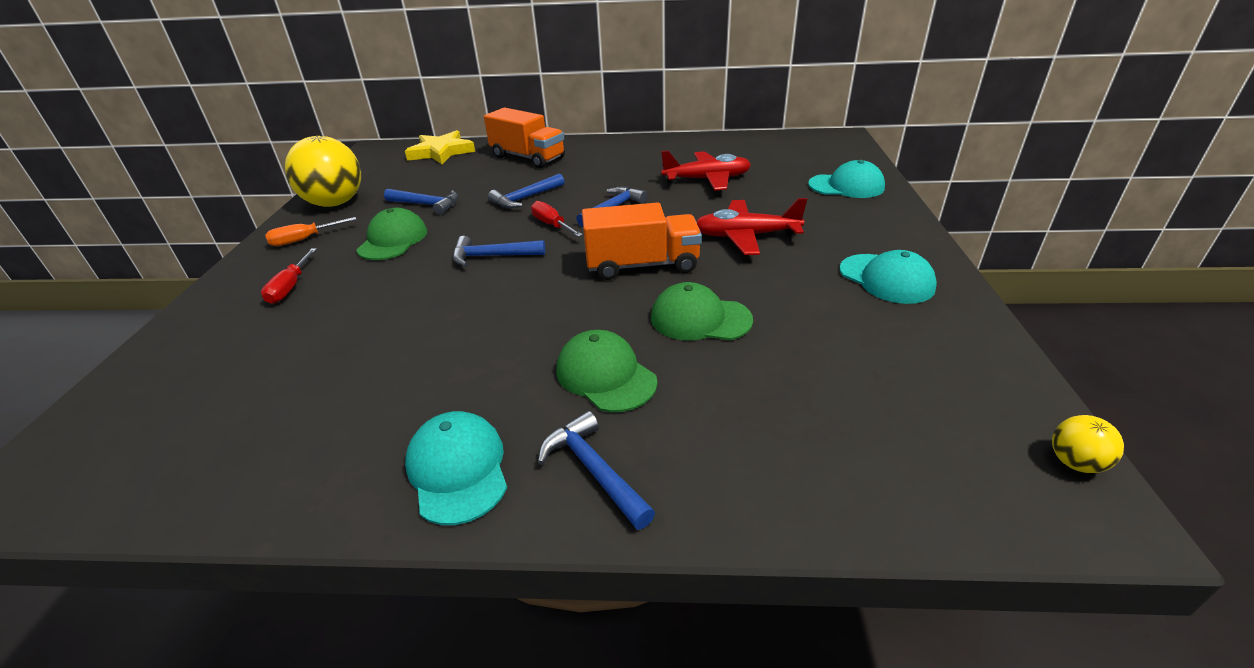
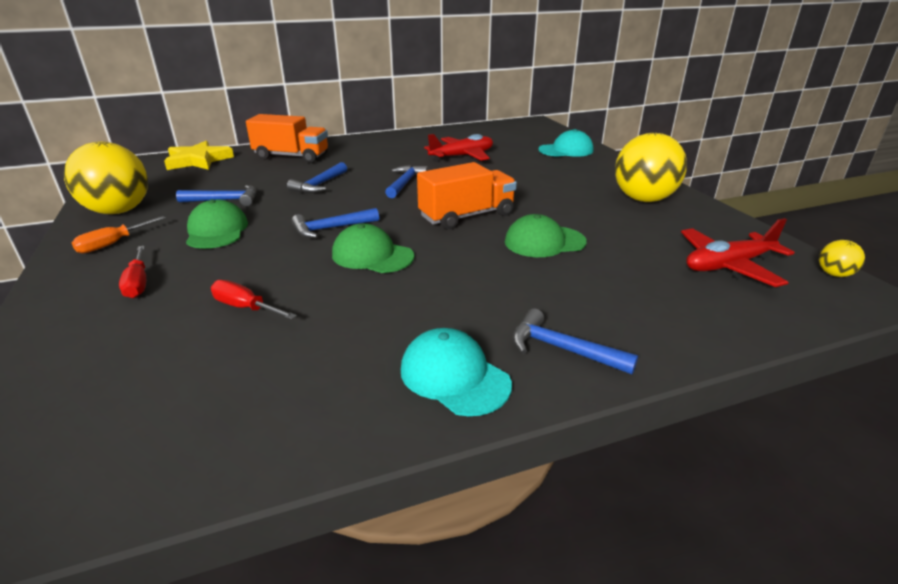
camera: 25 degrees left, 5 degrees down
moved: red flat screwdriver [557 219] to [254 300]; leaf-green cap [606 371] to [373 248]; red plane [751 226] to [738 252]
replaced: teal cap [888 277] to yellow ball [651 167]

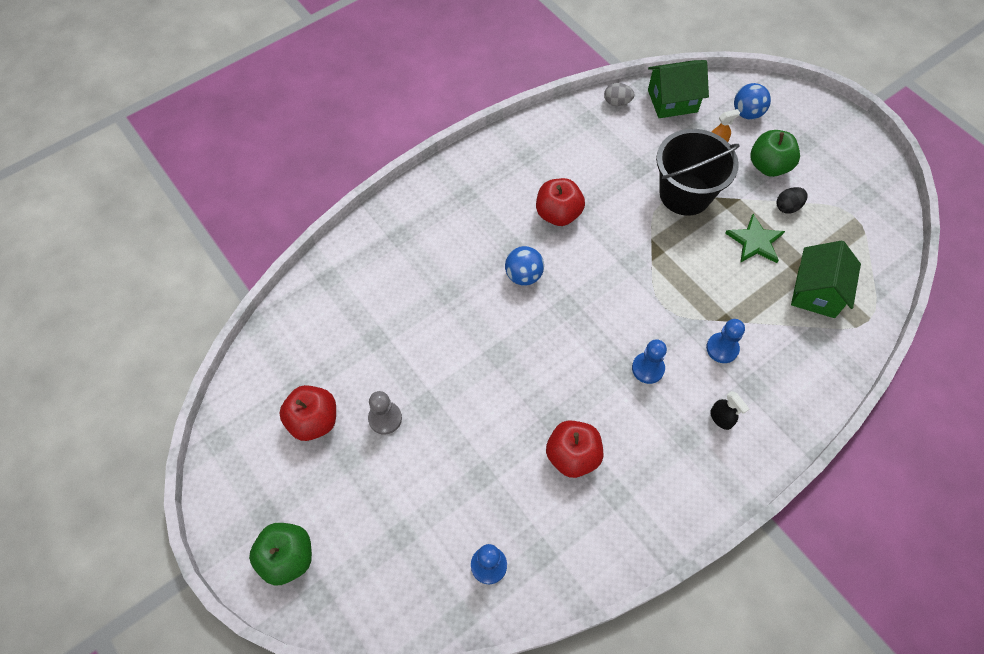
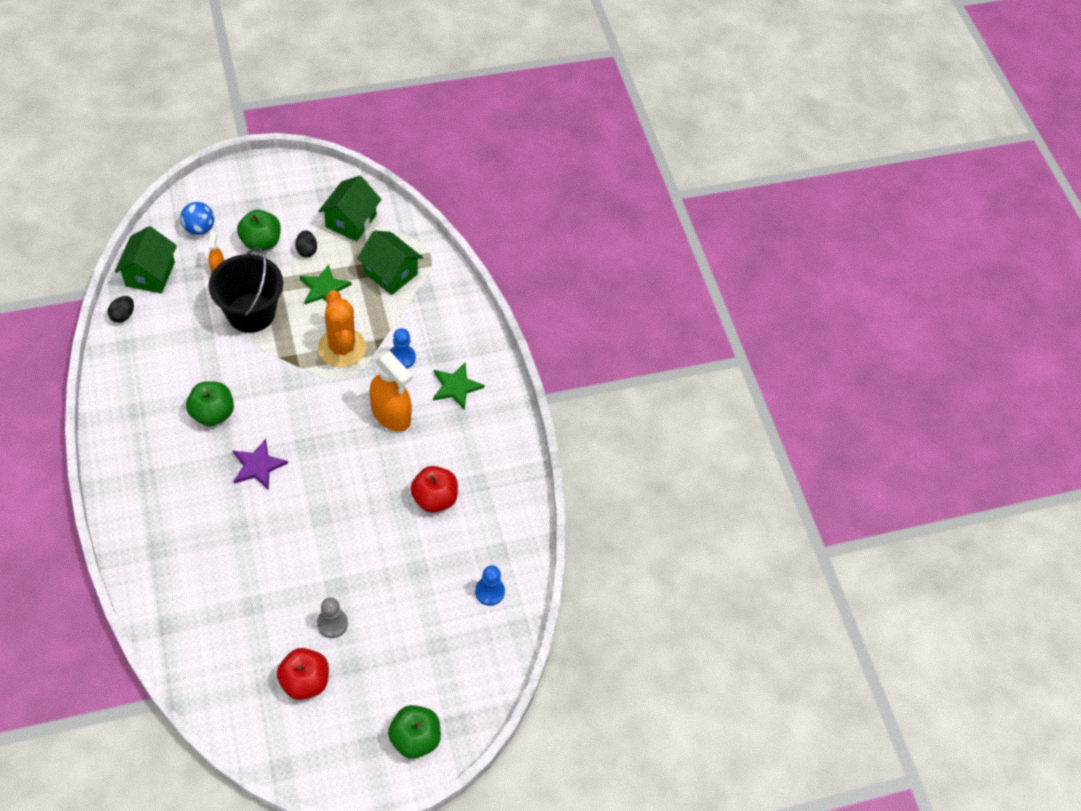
camera: 75 degrees left, 5 degrees down
added: leaf-green house [350 208]; orange prickly plant [342 328]
replaced: royal blue ball [524 266] to purple star shape [260 464]; royal blue pawn [649 361] to orange sprayer [391 391]; jet-black sprayer [729 410] to leaf-green star shape [459 386]
recoloured: red toy apple [560 202] to leaf-green toy apple [210 403]; gray toy egg [619 94] to jet-black toy egg [121 309]

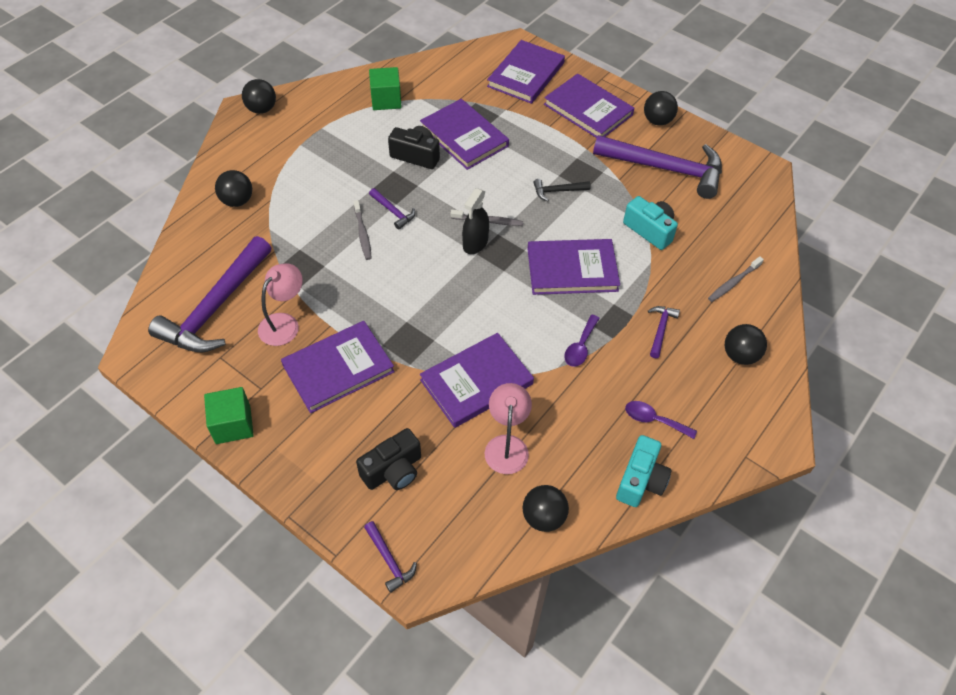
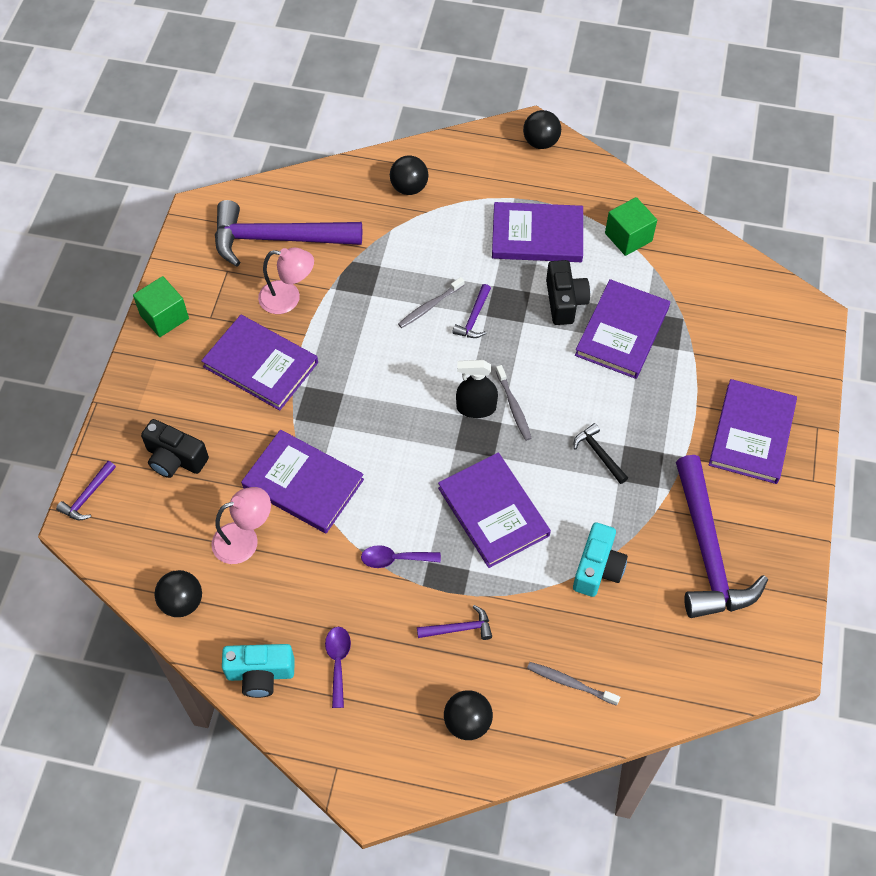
camera: 65 degrees right, 5 degrees up
removed: jet-black ball [661 108]
moved: purple hardcover [526 72] to [537 232]

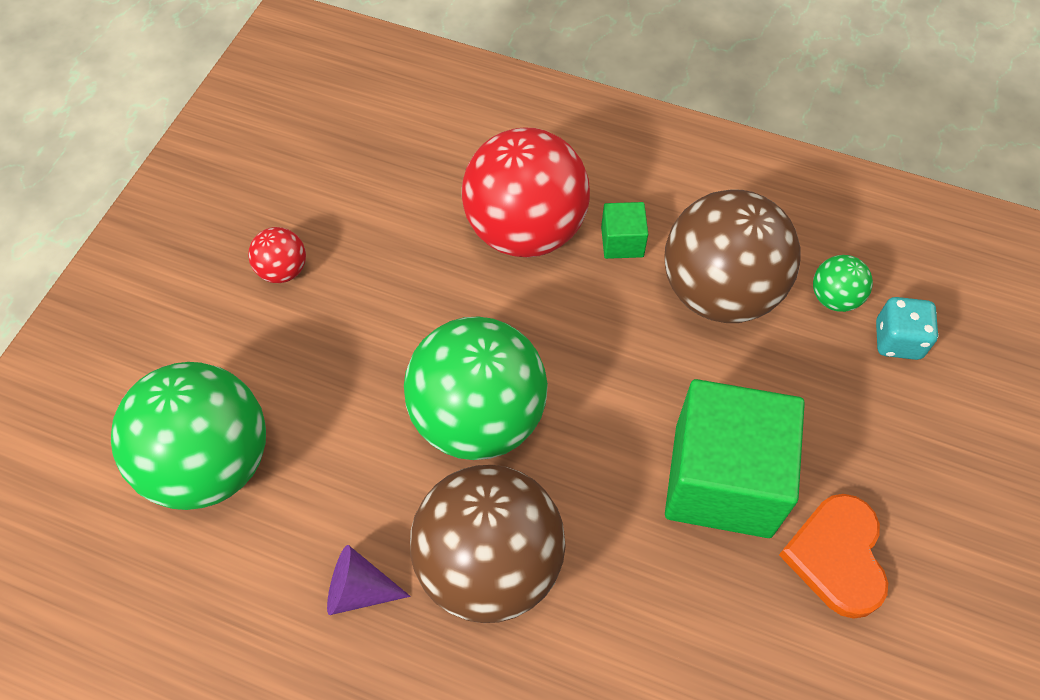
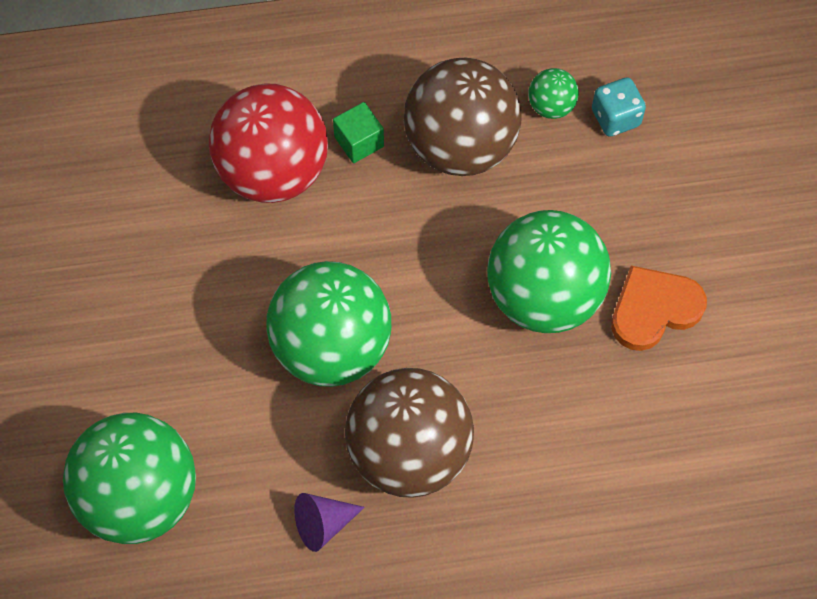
camera: 30 degrees left, 5 degrees up
removed: red ball [277 255]
replaced: leaf-green solid cube [735 458] to leaf-green ball [549 271]
turned: orange love heart [833 556] = [659 308] 90 degrees clockwise

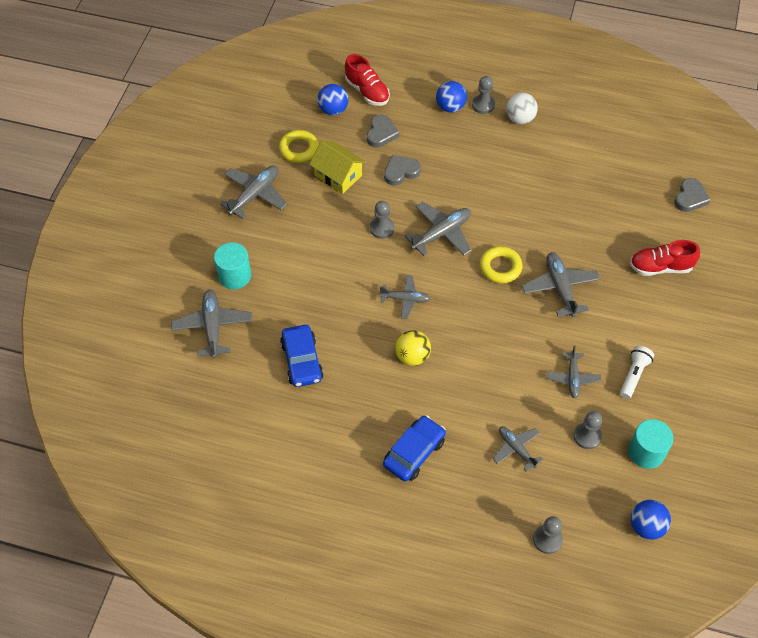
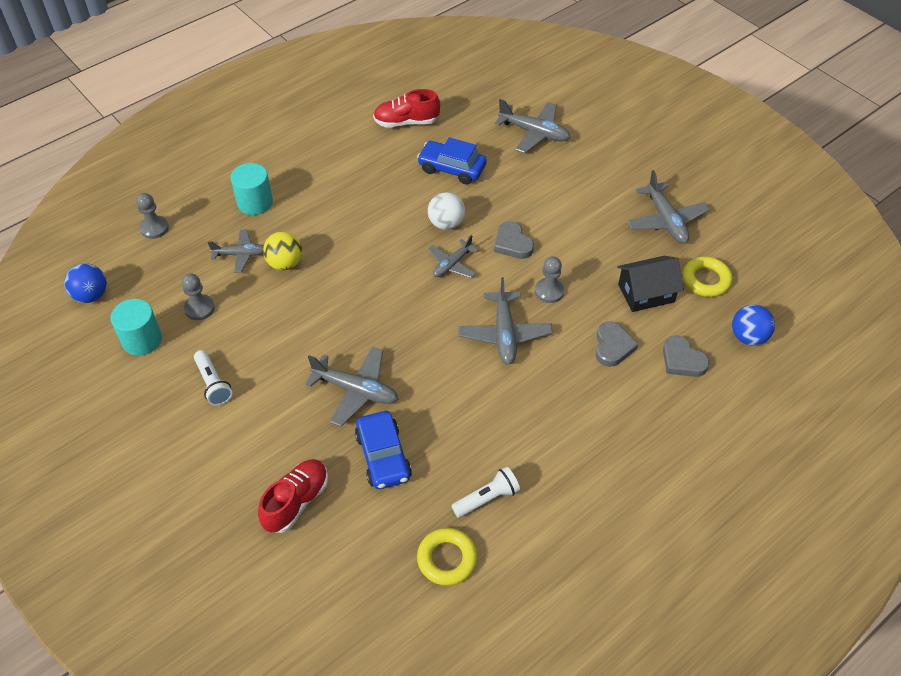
camera: 125 degrees right, 5 degrees down
removed: royal blue ball [451 96]; gray pawn [483 95]; gray plane [574 371]
added: white flashlight [486 492]
moved: teal cylinder shape [232 266] to [252 189]; red lace-up shoe [367 80] to [406 108]; royal blue automobile [414 448] to [383 450]; yellow ball [413 348] to [282 250]; yellow ring [501 264] to [447 557]; white ball [522 108] to [446 211]; gray love heart [692 195] to [514 240]
recoloured: yellow house [337 167] to jet-black house [650 284]

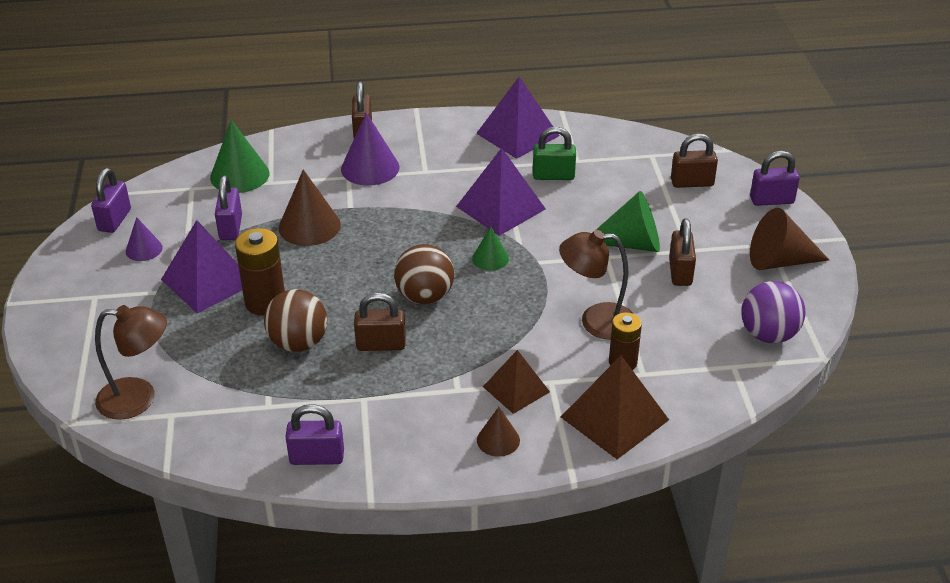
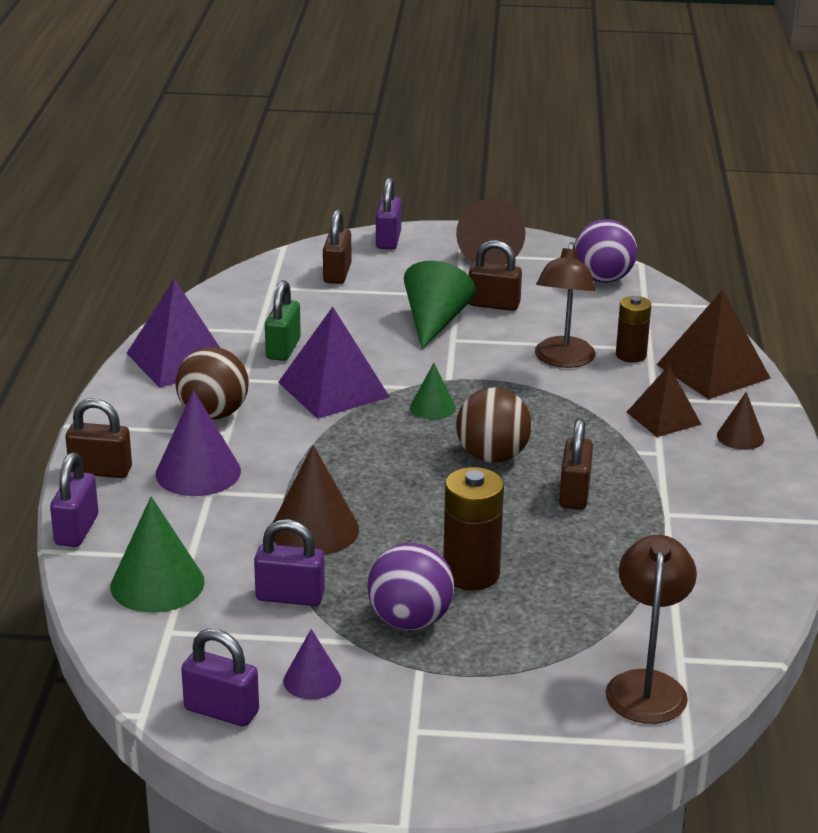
camera: 80 degrees left, 10 degrees down
moved: brown ball [295 320] to [212 383]; purple padlock [315 434] to [74 499]
replaced: purple pyramid [201 267] to purple ball [410 586]

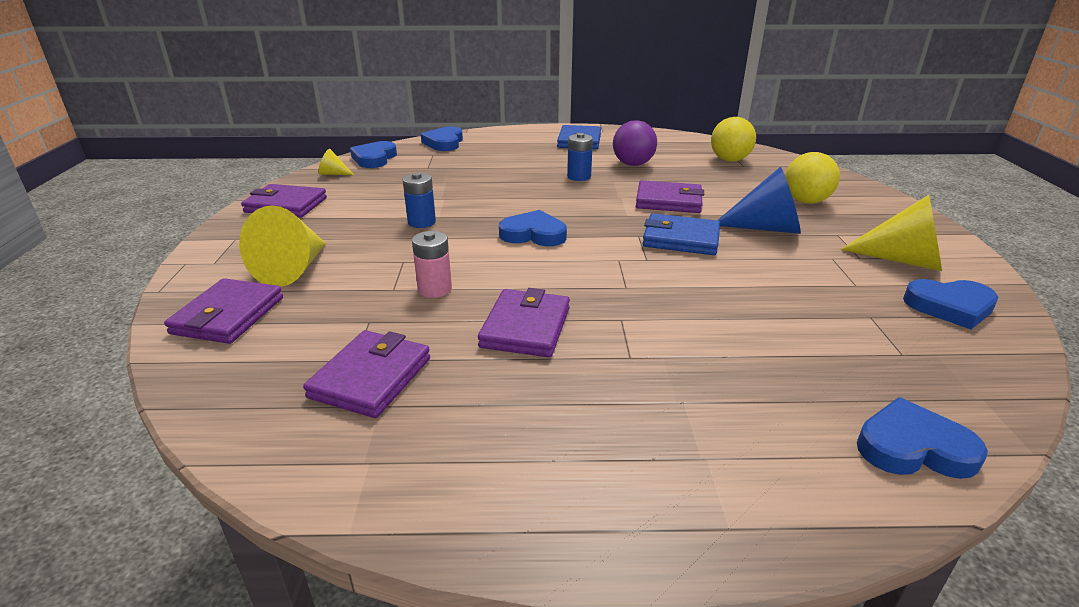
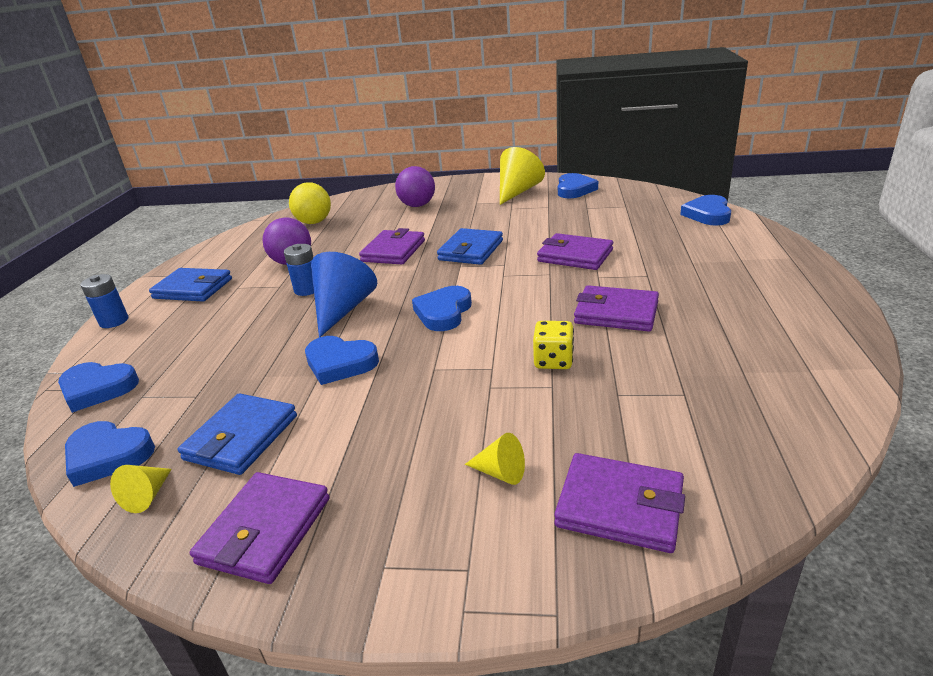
camera: 80 degrees left, 0 degrees up
added: royal blue card wallet [237 434]; royal blue love heart [342 360]
moved: purple card wallet [366 374] to [575 251]; royal blue power cell [419 200] to [104 301]; royal blue solid cone [759 200] to [344 294]
replaced: pink power cell [432 264] to yellow game die [553 345]
recoloured: yellow ball [812 178] to purple ball [415 186]
resized: yellow solid cone [282 246] = [495 459] x0.49

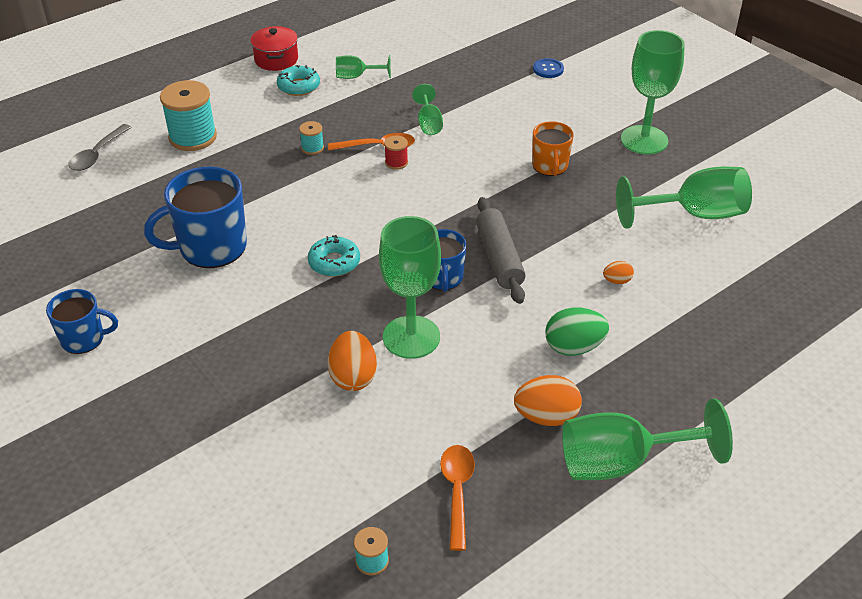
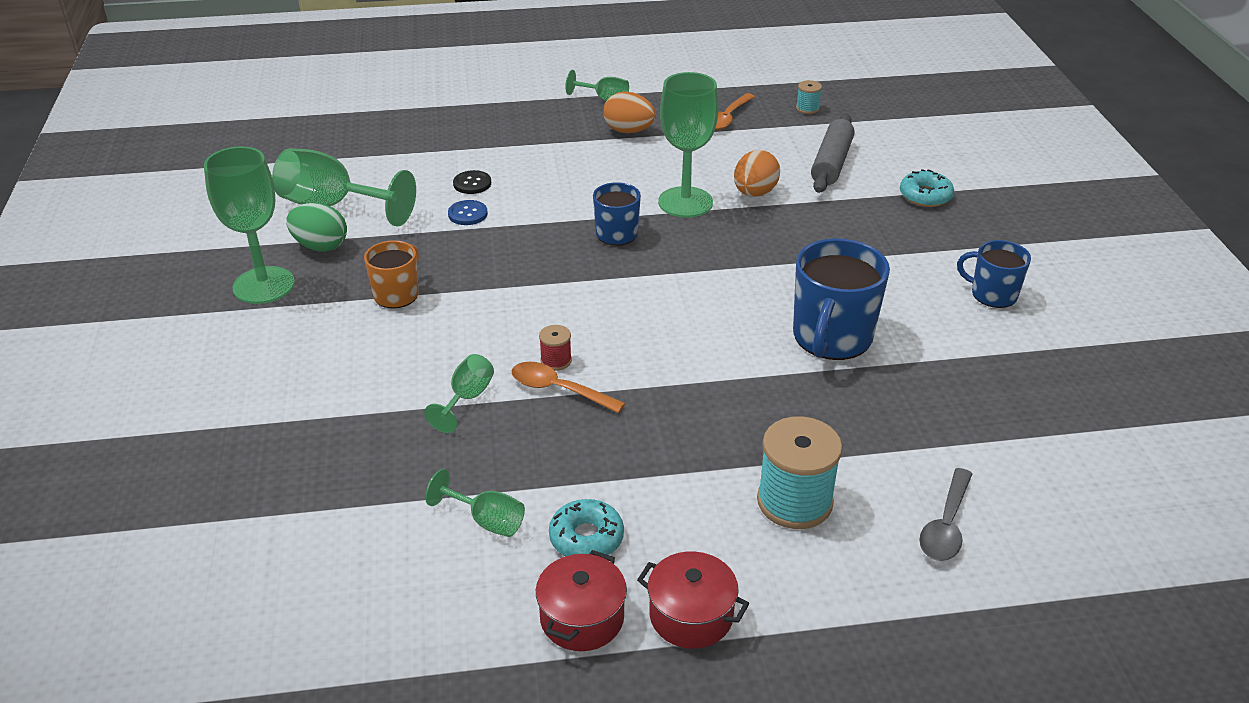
camera: 150 degrees left, 5 degrees down
removed: teal spool [311 138]
added: red pot [693 600]
moved: teal doughnut [334 256] to [927 188]; gray dough roller [501 250] to [833 153]; royal blue sewing button [548 68] to [468 212]; leaf-green toy egg [577 332] to [316 227]
replaced: orange toy egg [618 272] to jet-black sewing button [472 182]
turned: gray spoon [100 147] = [945 514] 150 degrees clockwise; royal blue coffee mug [195 217] = [841 299] 105 degrees clockwise
resized: leaf-green goblet [647 439] = [597 85] x0.52

